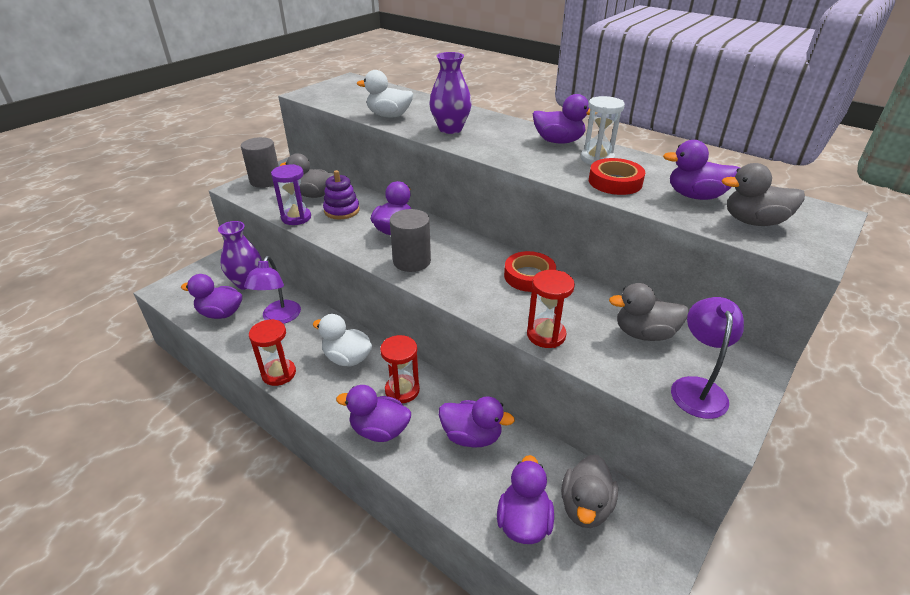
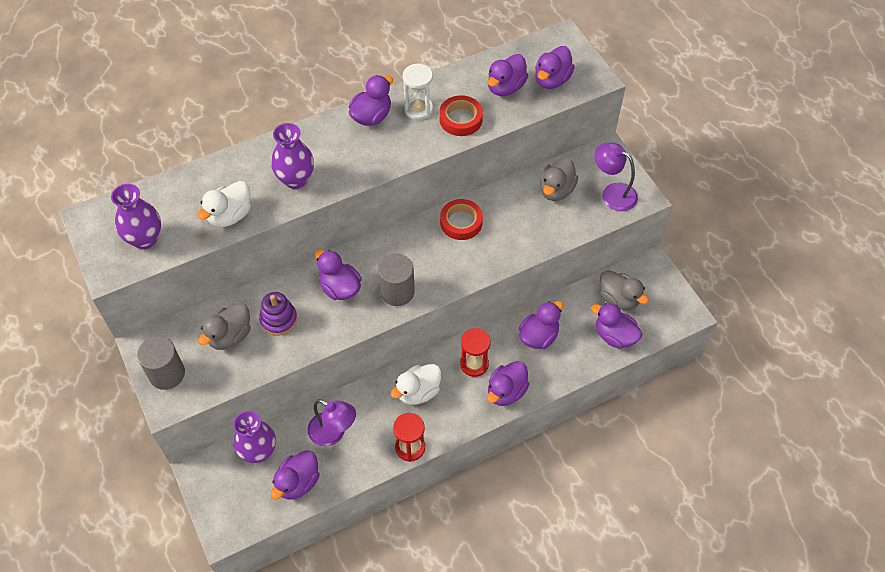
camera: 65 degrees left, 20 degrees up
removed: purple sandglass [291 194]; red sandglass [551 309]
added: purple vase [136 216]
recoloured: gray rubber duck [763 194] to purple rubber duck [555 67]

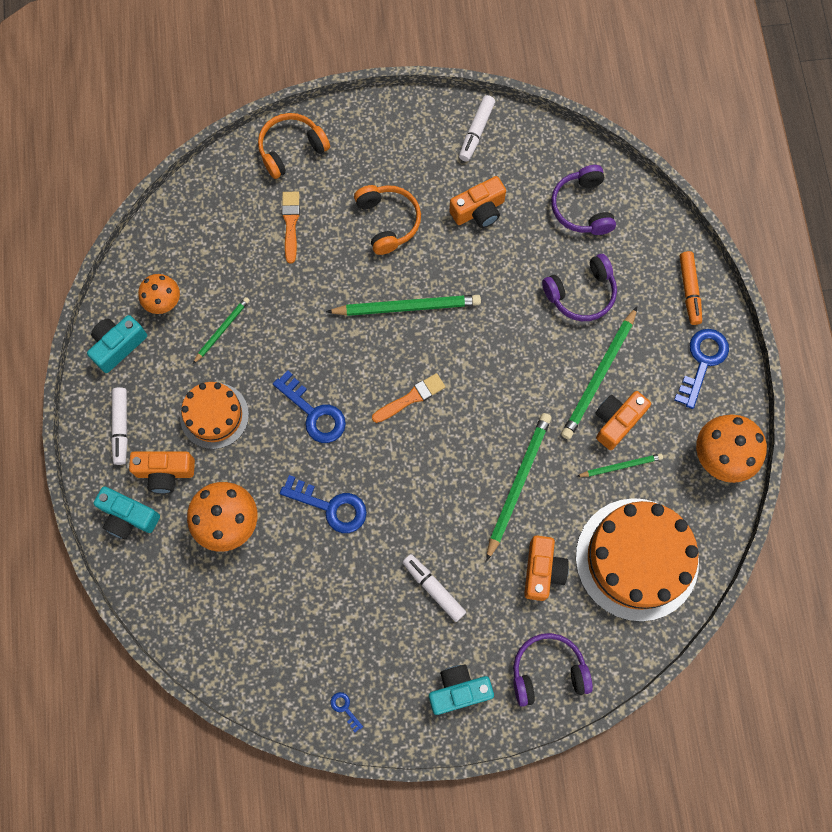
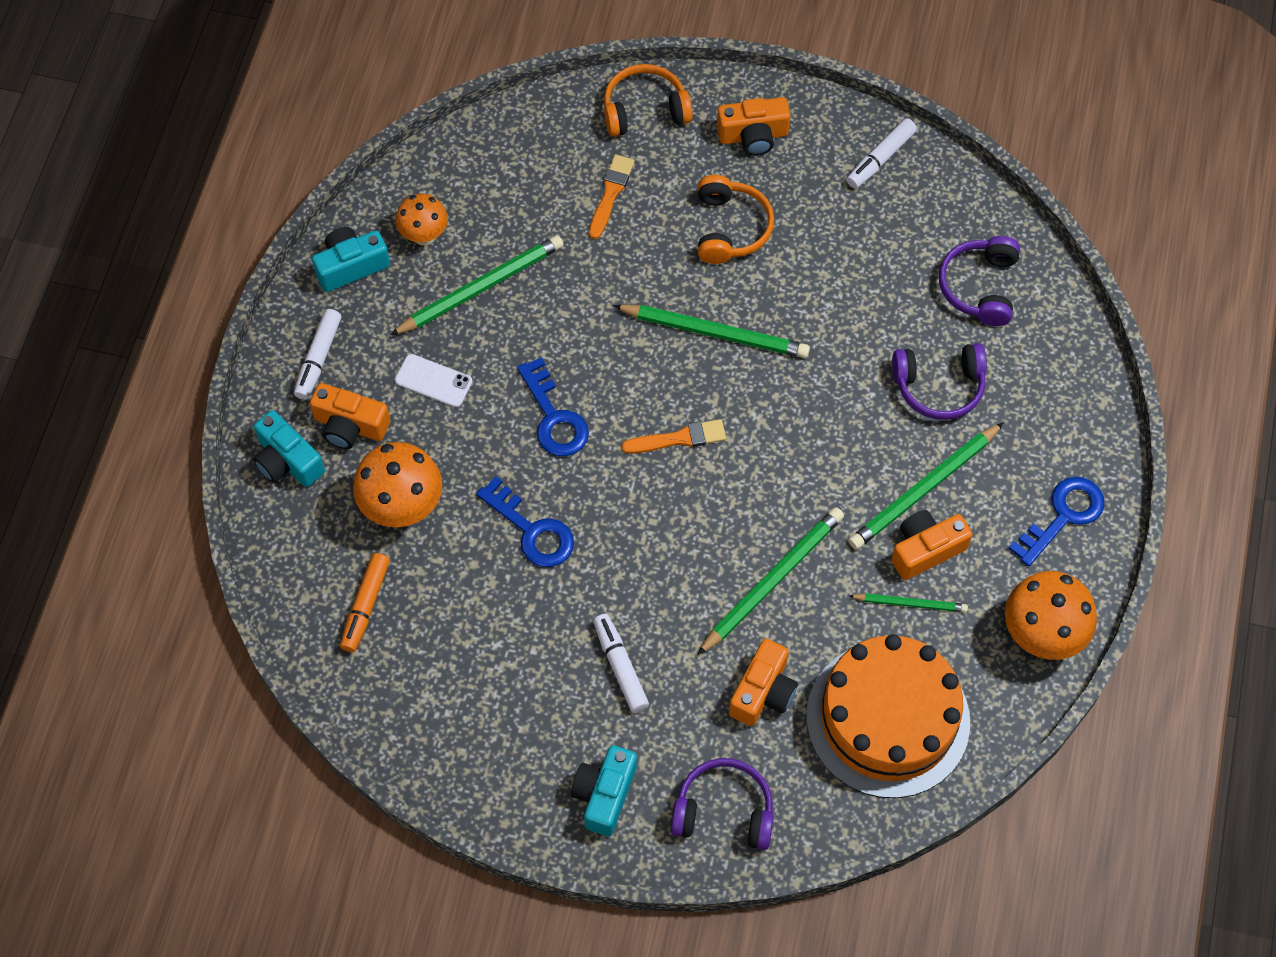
camera: 20 degrees right, 10 degrees down
removed: royal blue door key [347 712]
moved: orange camera [477 202] to [753 126]; orange marker pen [690 288] to [365 602]
replaced: orange layer cake [214 415] to white mobile phone [433 380]
turned: teal camera [461 689] = [604 790] 75 degrees counterclockwise
resized: leaf-green pencil [221 330] = [477 285] x1.80

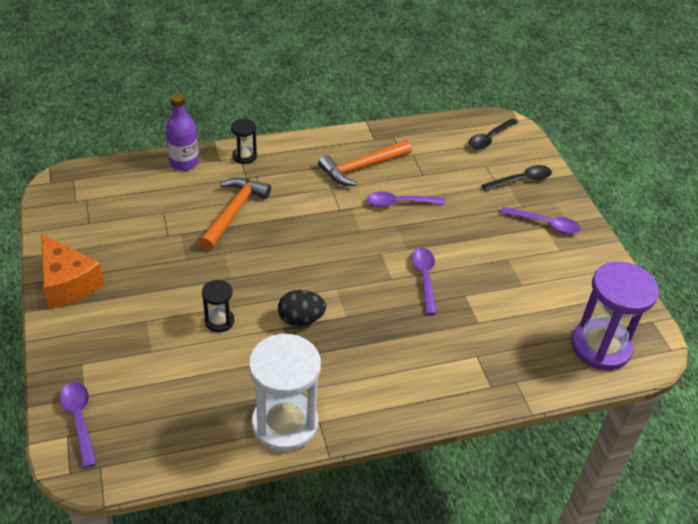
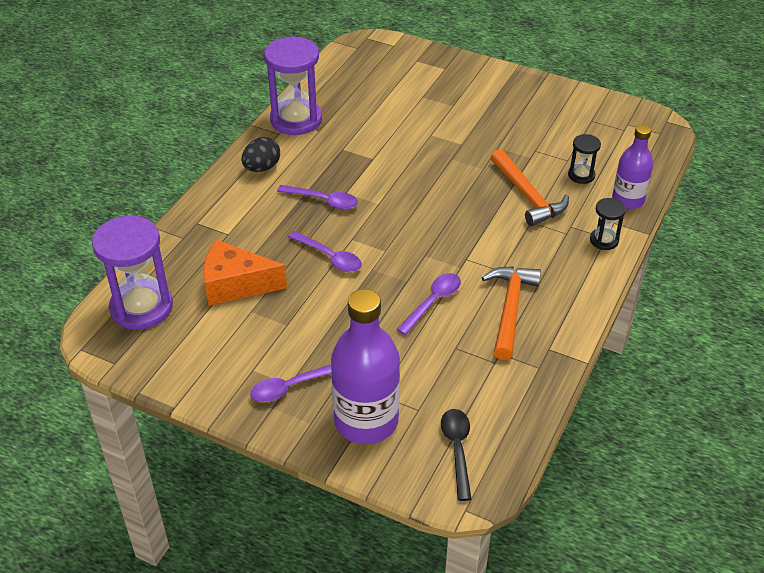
camera: 135 degrees right, 0 degrees up
moved: orange piece of cheese [72 271] to [245 273]; purple spoon [78 425] to [317 197]; jet-black sandglass [218 306] to [584 159]; jet-black toy egg [302 308] to [261 154]
replaced: jet-black spoon [517 178] to purple flask [365 366]
recoloured: white sandglass [285 393] to purple sandglass [293 85]

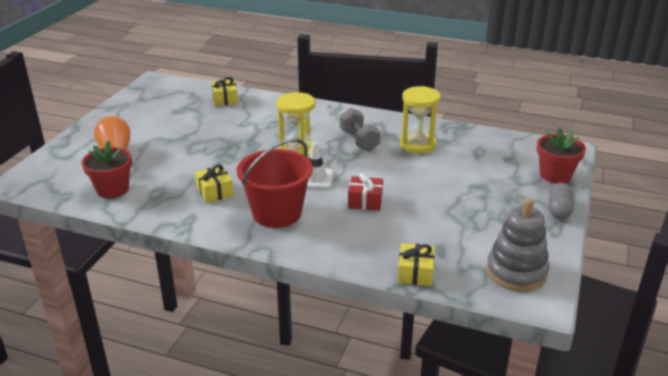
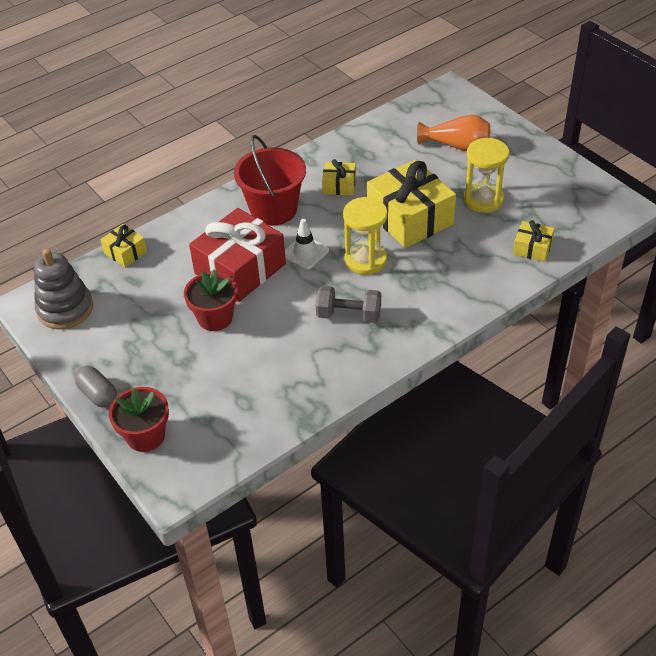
camera: 125 degrees right, 15 degrees up
added: yellow gift [411 203]
moved: red plant pot [106 169] to [211 300]; yellow sandglass [420 120] to [486 175]
resized: red gift [365 192] = [237 255] x2.07

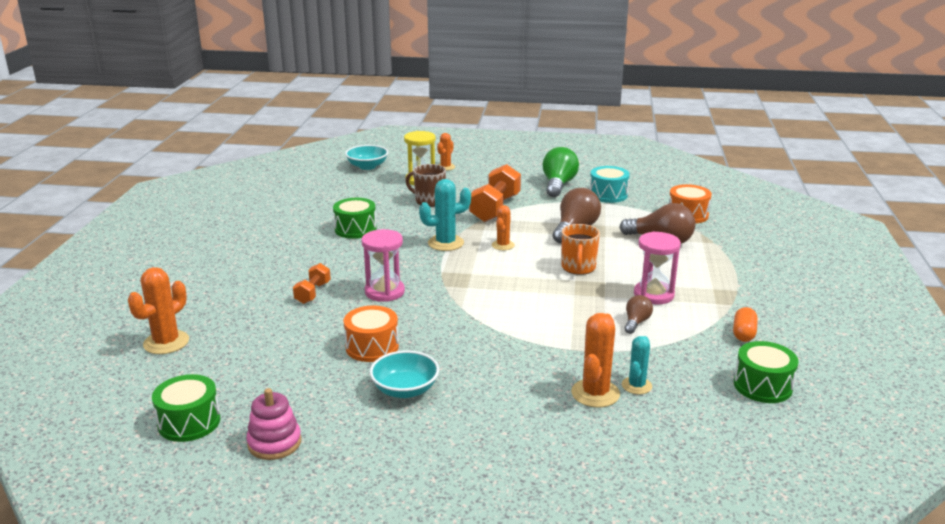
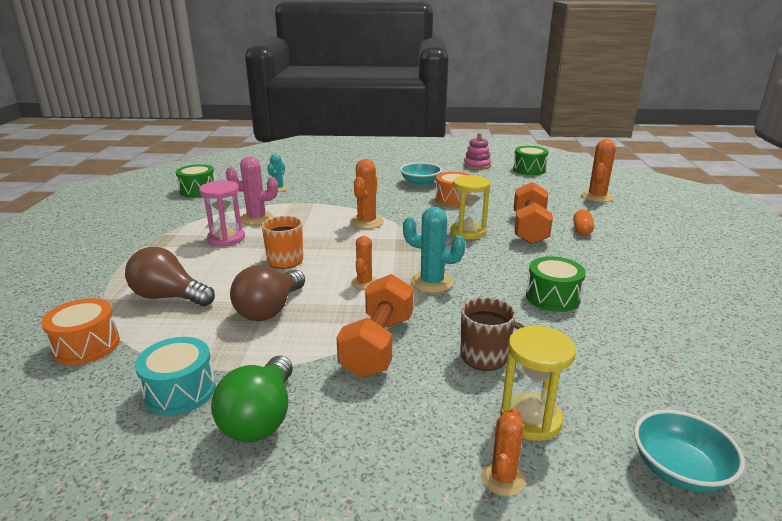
camera: 175 degrees right, 0 degrees up
moved: orange prickly plant [595 360] to [367 194]; orange capsule [745 324] to [583 222]
replaced: brown light bulb [638 314] to pink prickly plant [252 190]
recoloured: pink sandglass [383 265] to yellow sandglass [471 207]
turned: teal prickly plant [445 215] = [434 250] 45 degrees clockwise
resized: orange free weight [312 283] = [533 213] x1.85

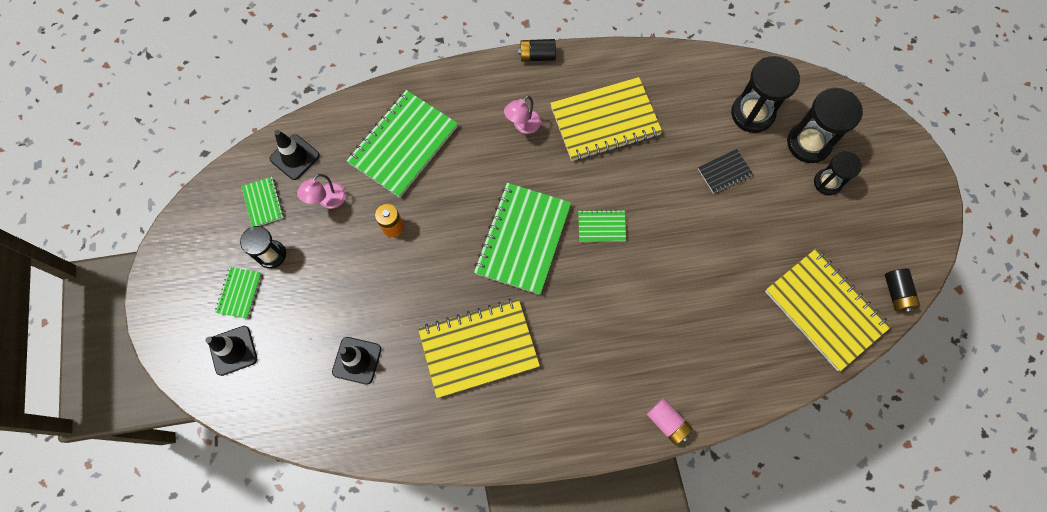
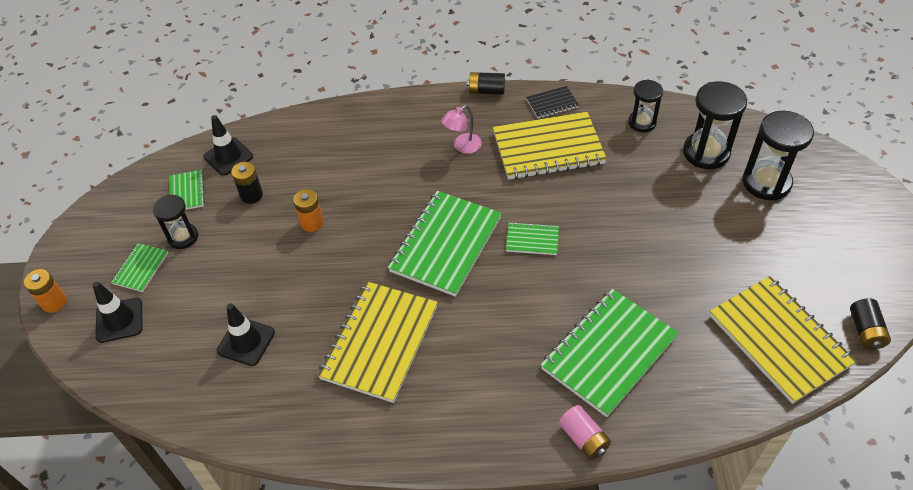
camera: 10 degrees right, 20 degrees down
added: orange power cell [45 291]
moved: leaf-green notepad [402 144] to [609 353]; jet-black notepad [725 171] to [552 102]; jet-black sandglass [838 173] to [645 105]
replaced: pink desk lamp [321 191] to jet-black power cell [247 183]
turned: yellow notepad [479 348] = [377 342] 60 degrees counterclockwise

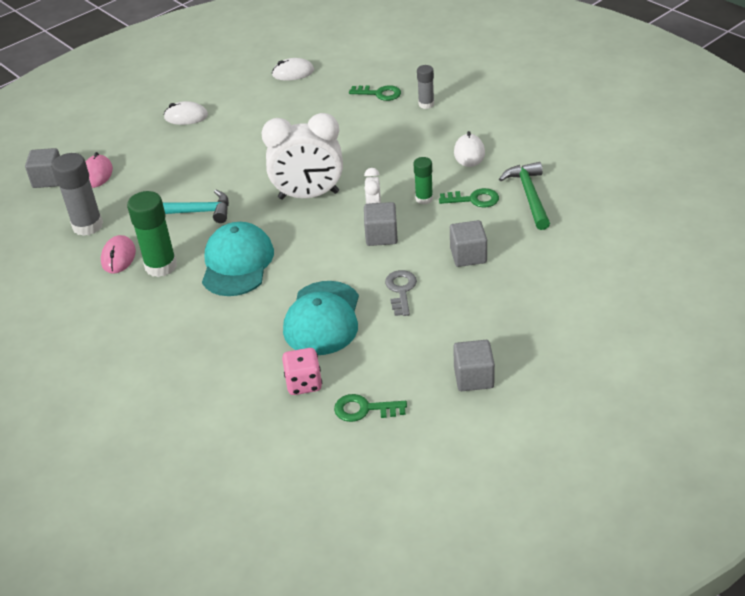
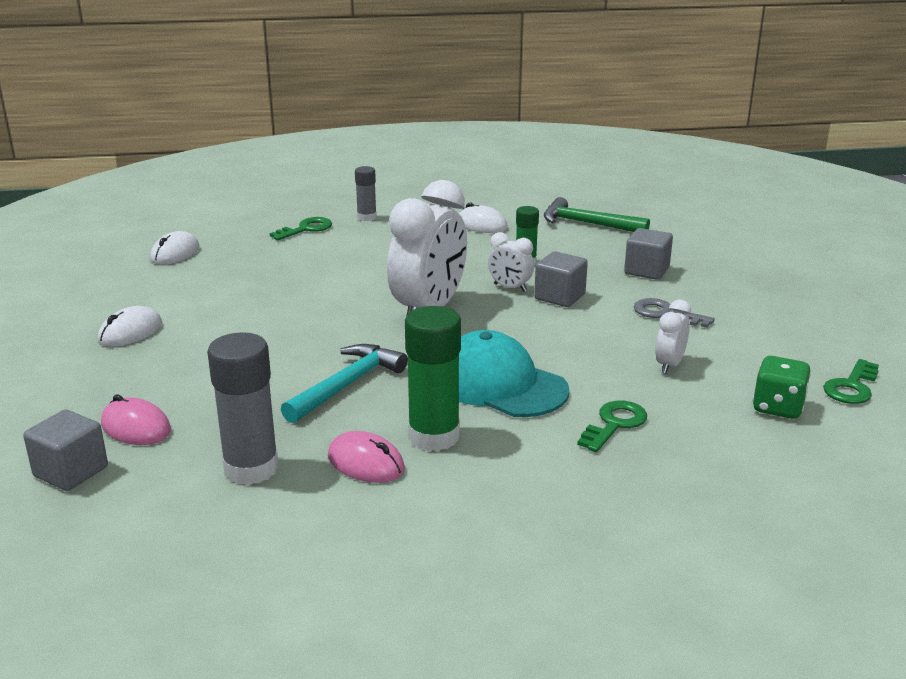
camera: 60 degrees left, 15 degrees down
removed: gray solid cube [474 365]
moved: leaf-green door key [469 198] to [612 426]
replaced: teal cap [321 318] to white alarm clock [673 337]
recoloured: pink game die [302 371] to leaf-green game die [782 387]

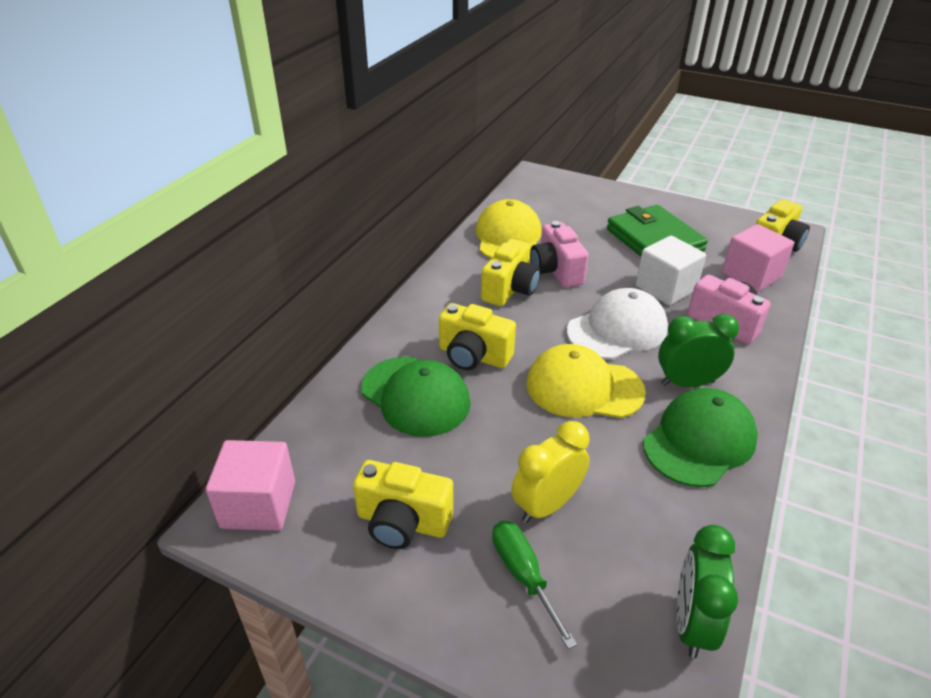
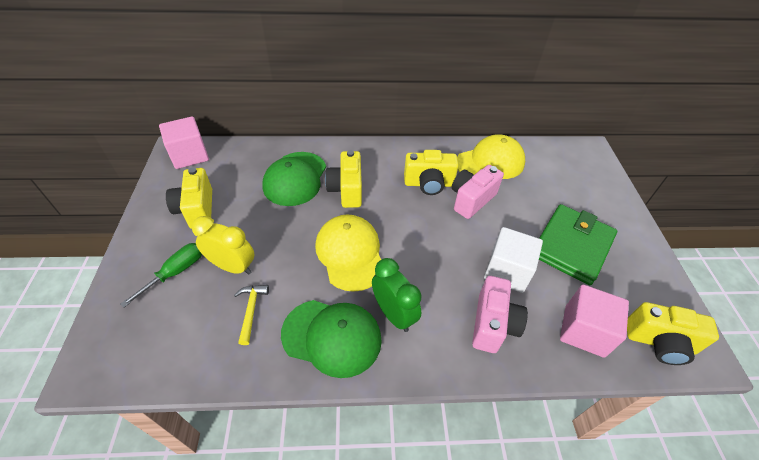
camera: 60 degrees right, 10 degrees up
removed: white cap [617 324]; leaf-green alarm clock [707 591]
added: yellow hammer [251 315]

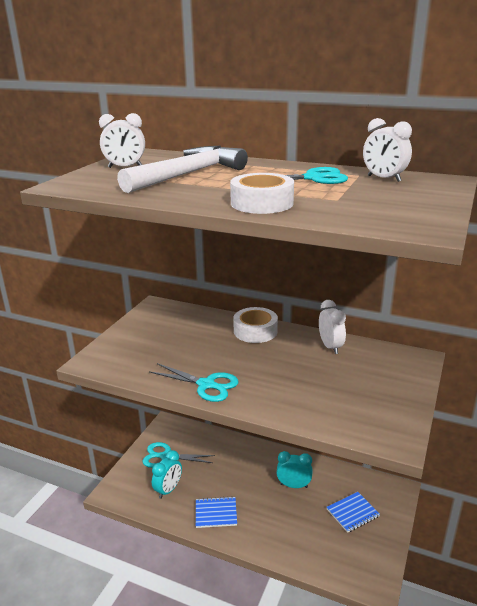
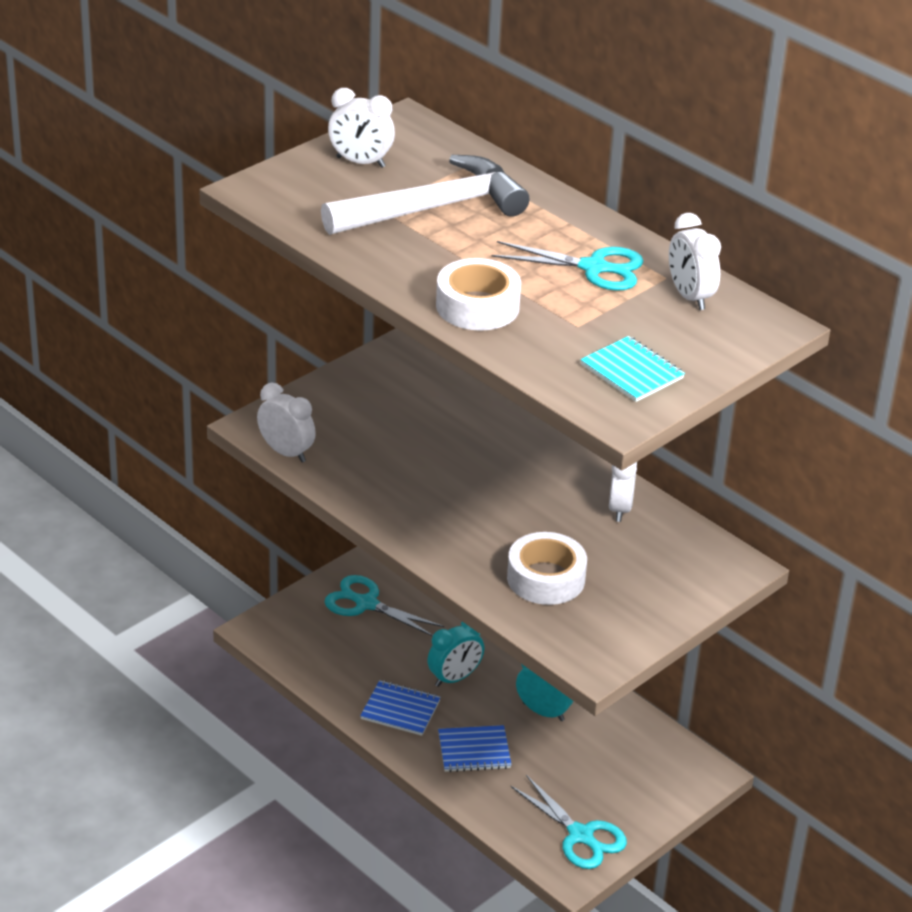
camera: 20 degrees right, 10 degrees up
added: white alarm clock [286 422]; teal notepad [632 369]
moved: teal shears [194 382] to [568 822]; teal alarm clock [167 474] to [455 654]; white roll of tape [255 325] to [547 568]; royal blue notepad [353 512] to [475 748]

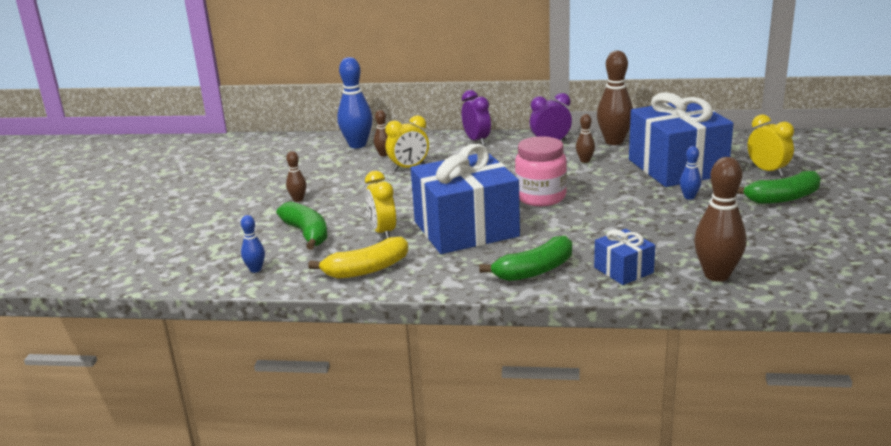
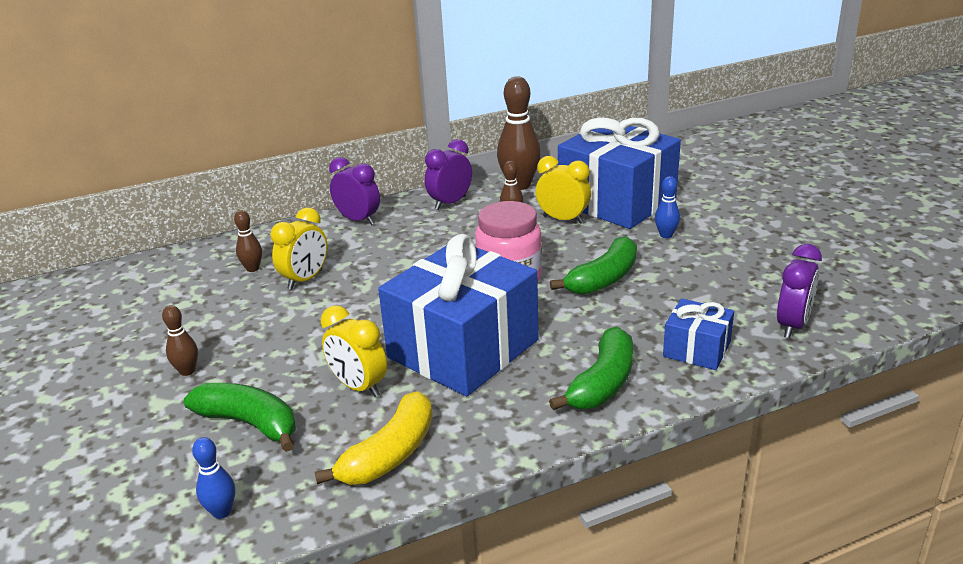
camera: 30 degrees left, 5 degrees up
removed: royal blue skittle [355 102]
moved: leaf-green toy banana [778 187] to [593 265]; yellow alarm clock [771 145] to [563 190]
replaced: brown skittle [720 219] to purple alarm clock [799 291]

